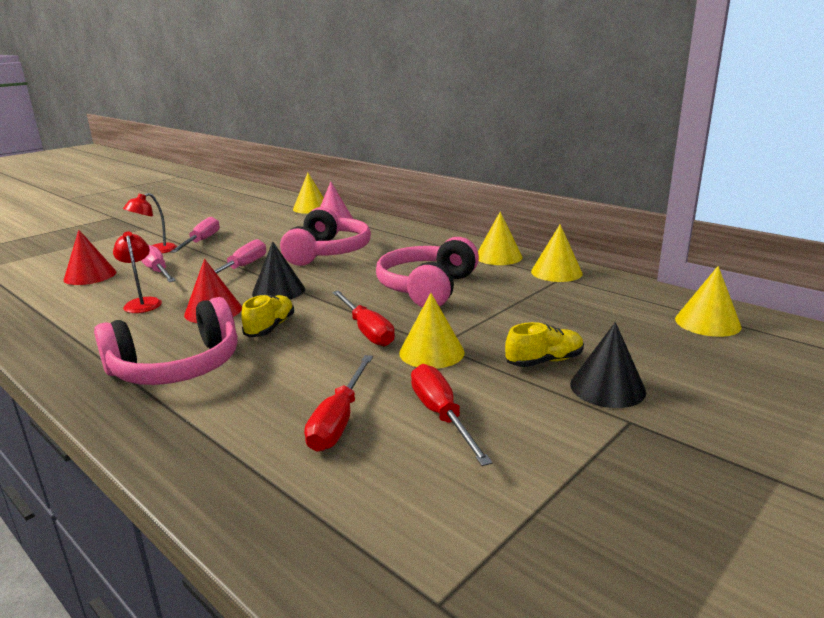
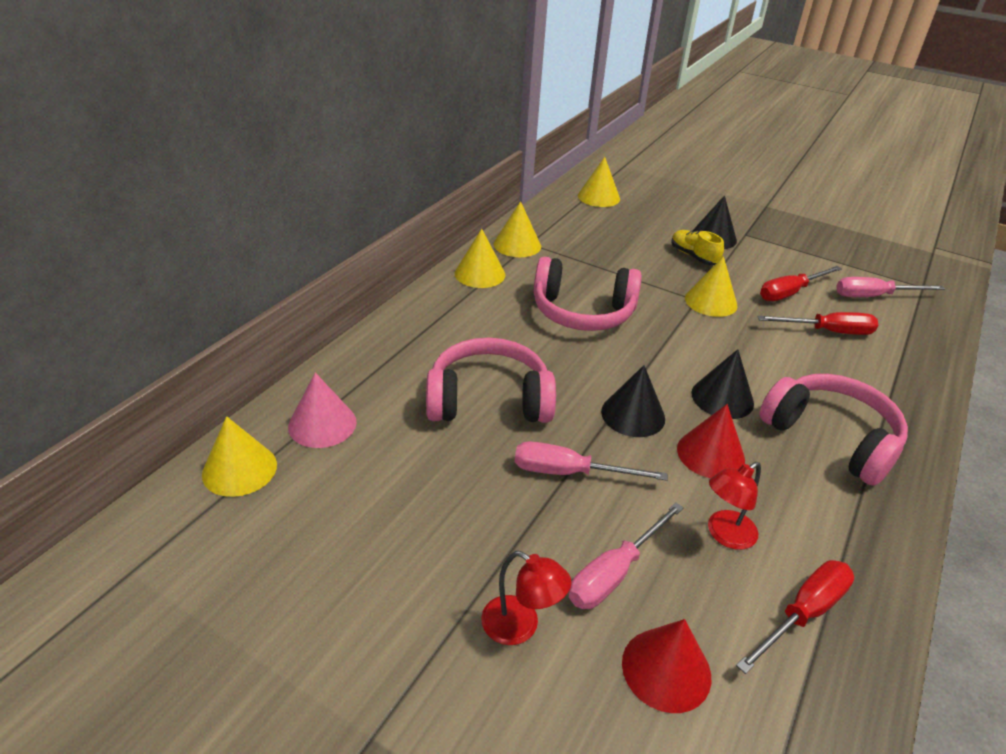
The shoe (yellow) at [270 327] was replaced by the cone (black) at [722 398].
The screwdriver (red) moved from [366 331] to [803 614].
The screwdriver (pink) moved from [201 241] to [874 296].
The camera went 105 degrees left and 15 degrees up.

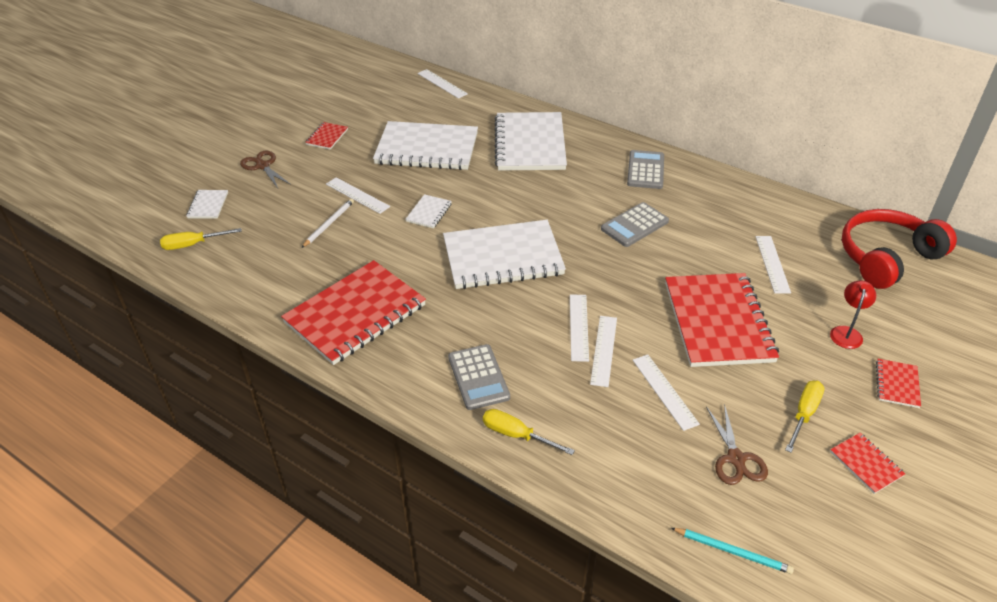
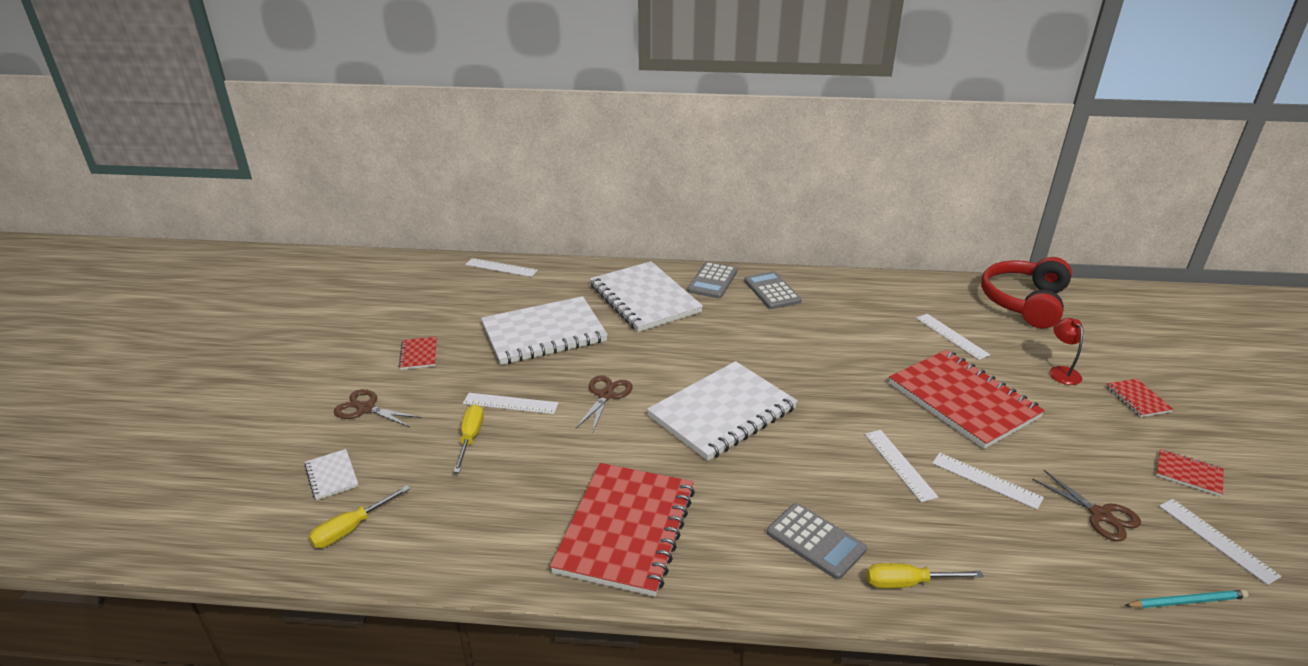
The screwdriver (yellow) moved from [804 414] to [470 438].
The notebook (white) at [429 212] was replaced by the scissors (brown) at [606 395].
The calculator (grey) moved from [634 225] to [712 281].
The ruler (white) moved from [579 327] to [1217 540].
The pencil (white) at [329 224] disappeared.
The camera went 30 degrees left and 10 degrees down.

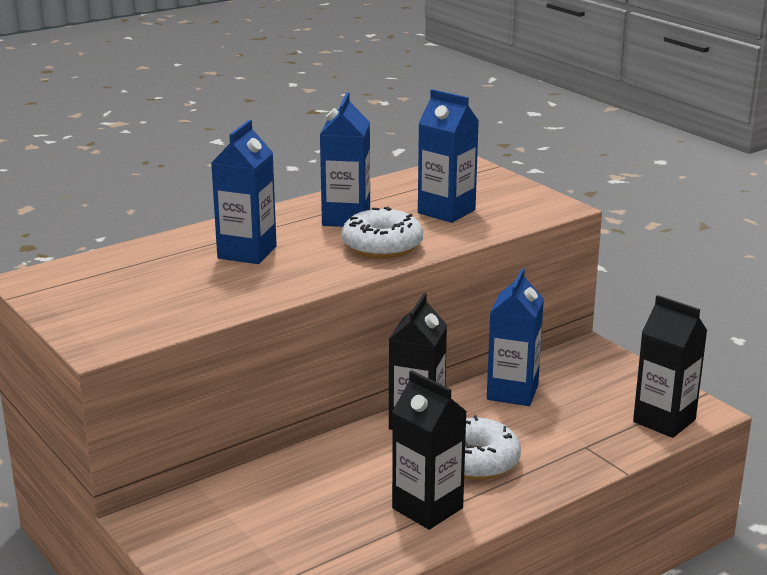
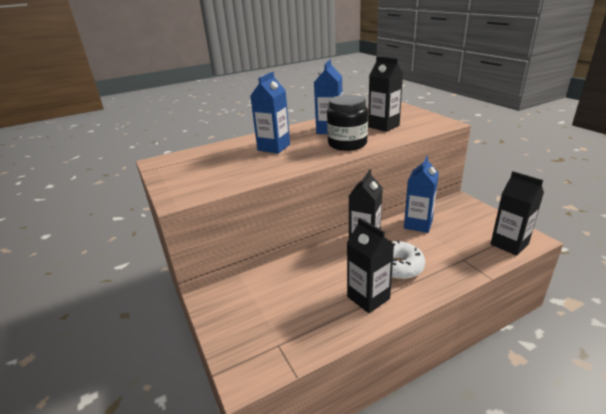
The donut (white) at [382 246] was replaced by the jar (black) at [347 144].
The carton (blue) at [446 211] became the carton (black) at [383 126].
The camera went 10 degrees right and 5 degrees up.

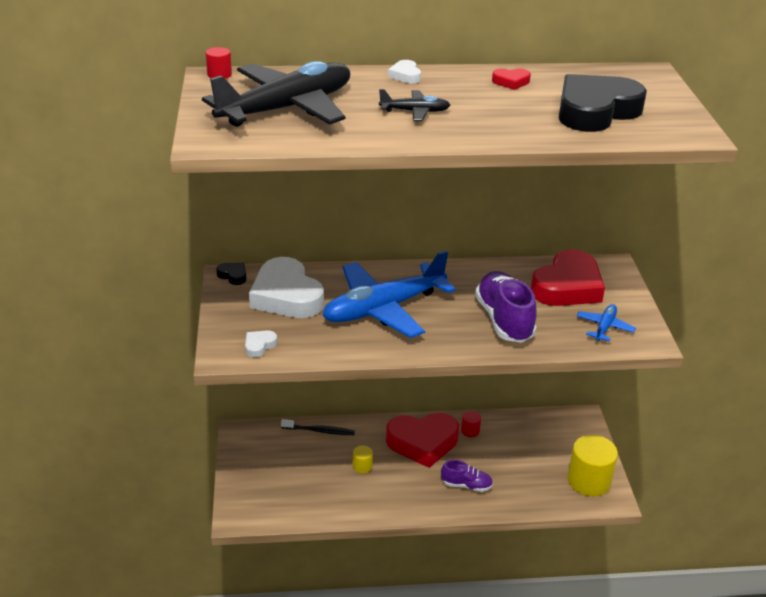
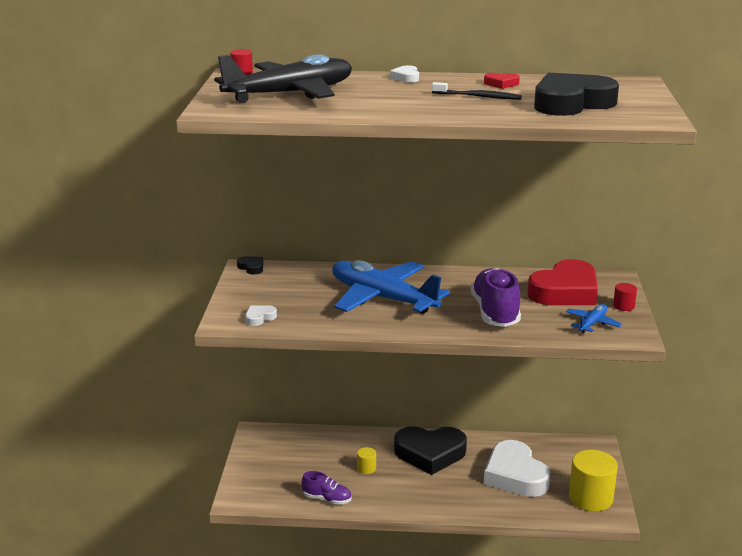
The shoe (purple) moved from [466 485] to [327 499].
The plane (blue) at [383 309] turned 60 degrees clockwise.
The heart (red) at [423 442] became the heart (black) at [430 453].
The toothbrush (black) moved from [319 431] to [478 96].
The heart (white) moved from [286 296] to [515 475].
The cylinder (red) moved from [470 431] to [623 306].
The plane (black) at [415 112] disappeared.
The camera went 10 degrees right and 10 degrees down.

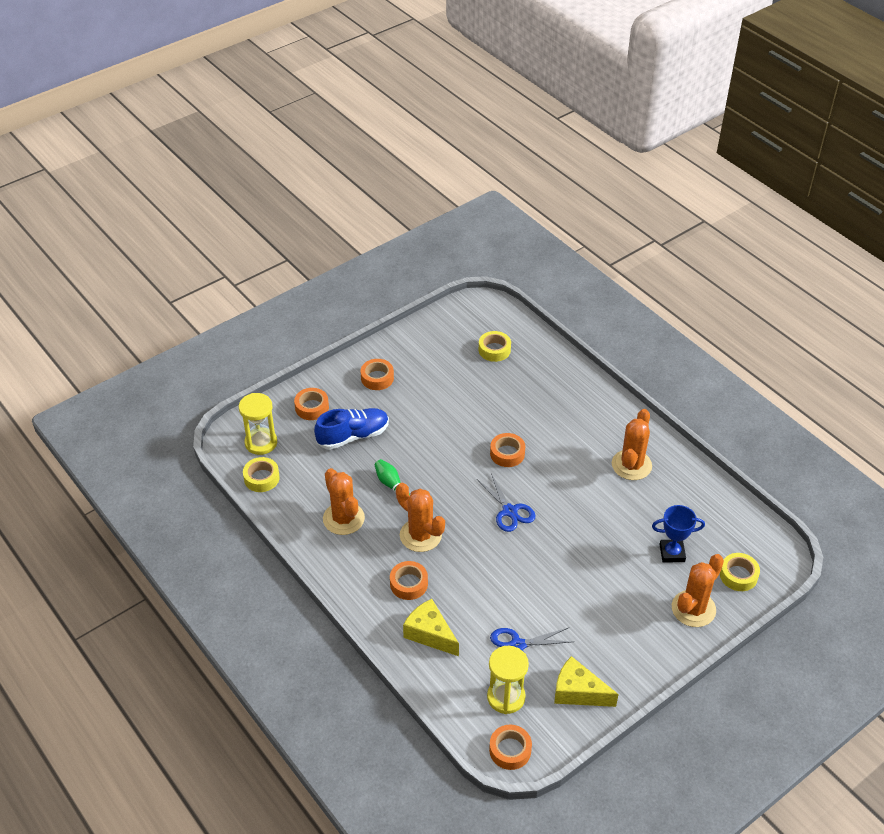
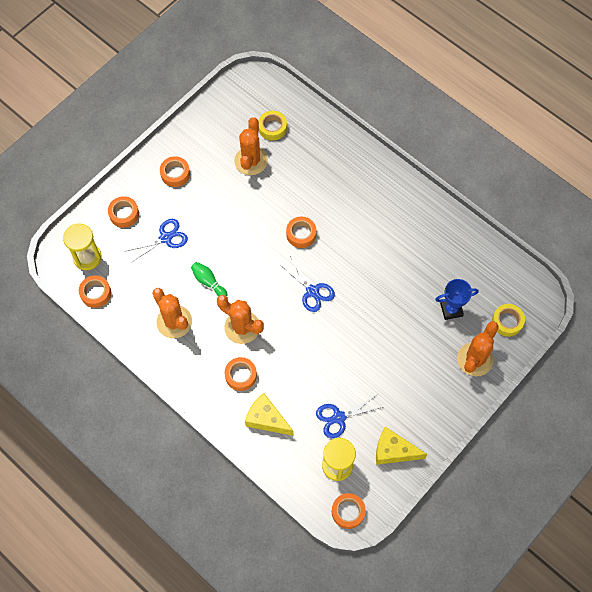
The tape (yellow) at [261 478] became the tape (orange) at [96 293].
The shoe (blue) at [353 436] was replaced by the scissors (blue) at [166 238].
The cactus (orange) moved from [631 465] to [251 161].
The camera went 10 degrees left and 20 degrees up.

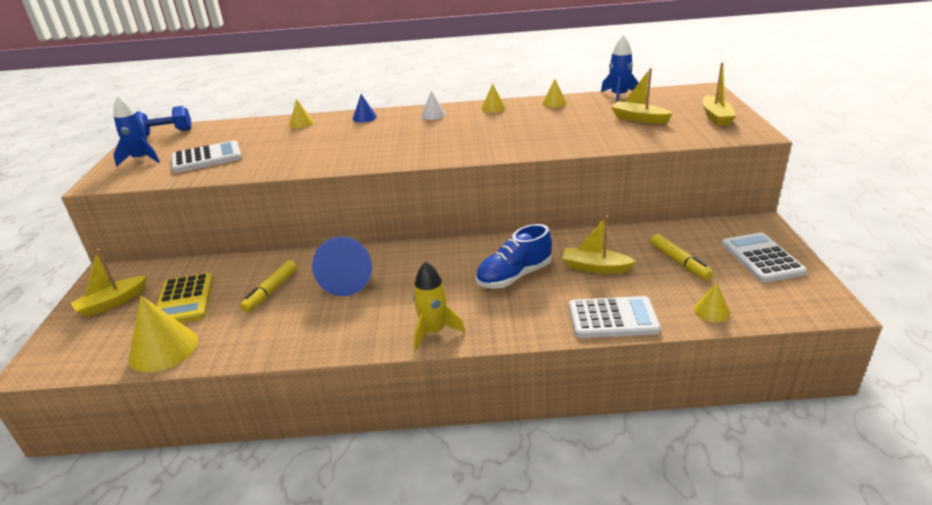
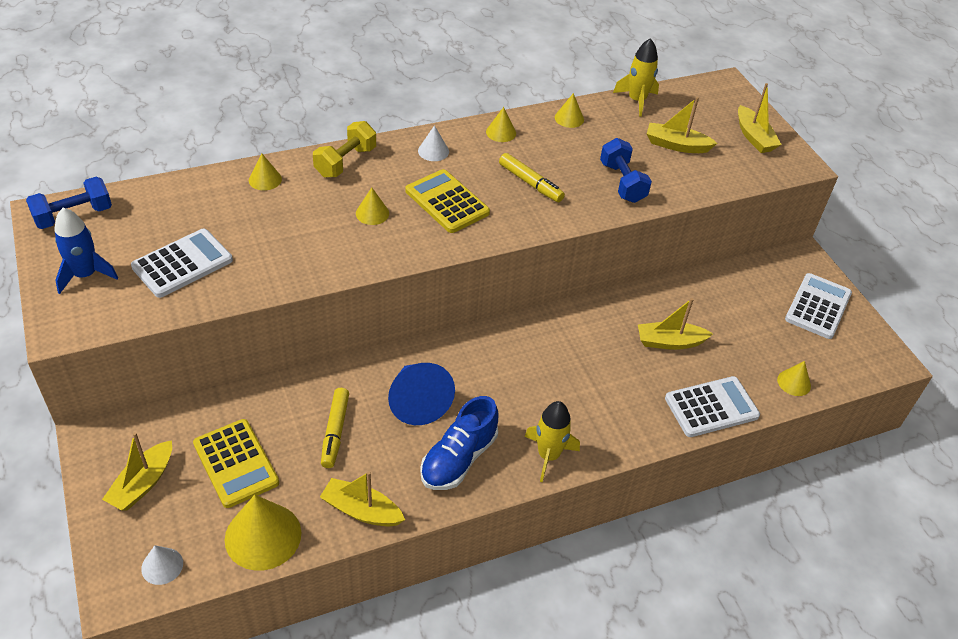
The cone (white) at [162 566] appeared.
The cone (blue) at [364 117] was replaced by the dumbbell (yellow) at [345 162].
The boat (yellow) at [362 510] appeared.
The cone (yellow) at [372 213] appeared.
The calculator (yellow) at [447 202] appeared.
The shoe (blue) moved from [514 276] to [459 458].
The marker (yellow) moved from [679 262] to [530 183].
The dumbbell (blue) at [622 182] appeared.
The rocket (blue) at [618 96] became the rocket (yellow) at [636 101].
The calculator (white) at [762 258] turned 60 degrees clockwise.
The camera went 25 degrees left and 15 degrees up.

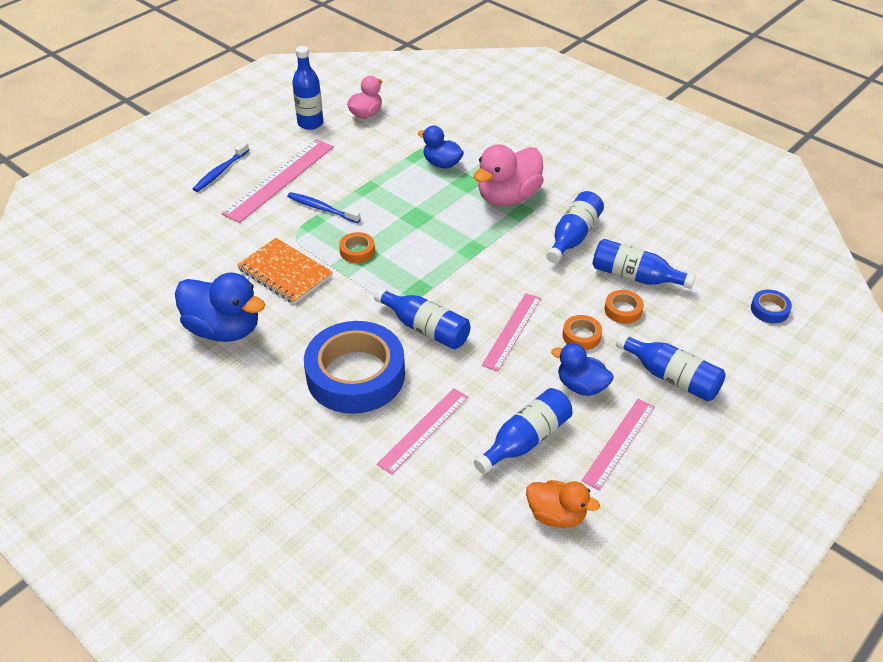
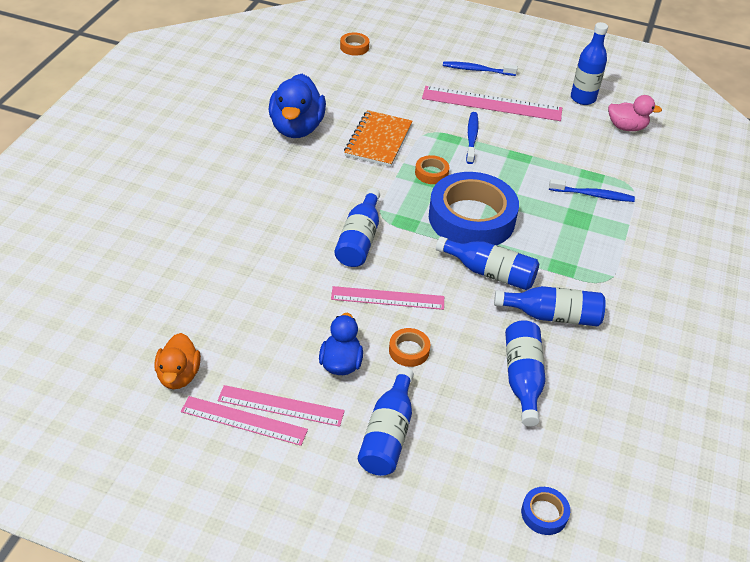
The ruler (pink) moved from [423 430] to [244 420].
The tape (orange) moved from [623 310] to [354 47].
The tape (blue) moved from [355 375] to [471 218].
The bottle (blue) moved from [525 440] to [490 272].
The duck (blue) at [442 164] was replaced by the toothbrush (blue) at [593 195].
The duck (pink) at [508 197] disappeared.
The camera went 65 degrees right and 0 degrees up.

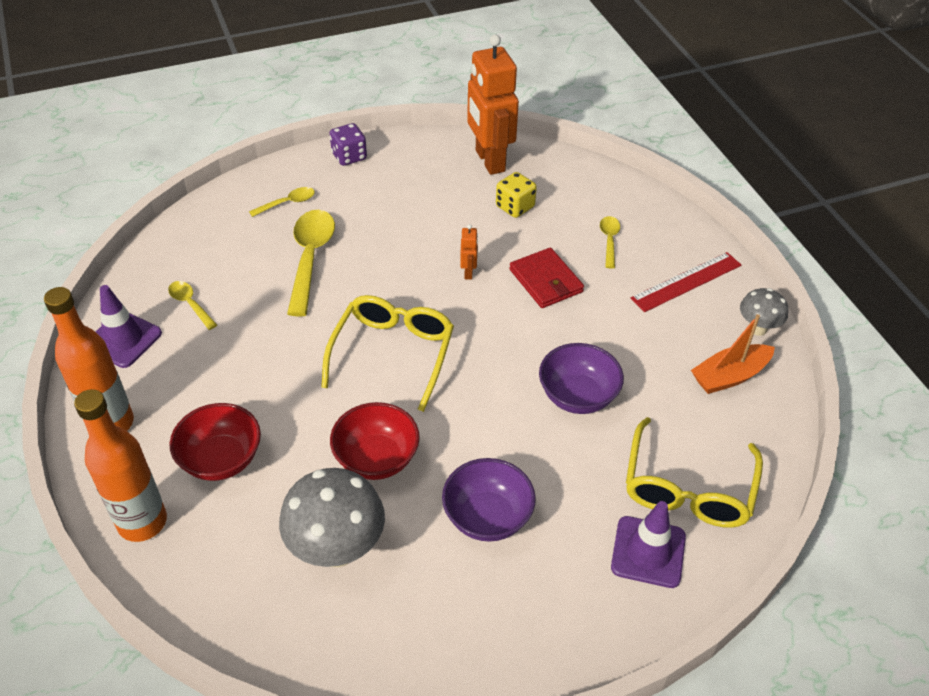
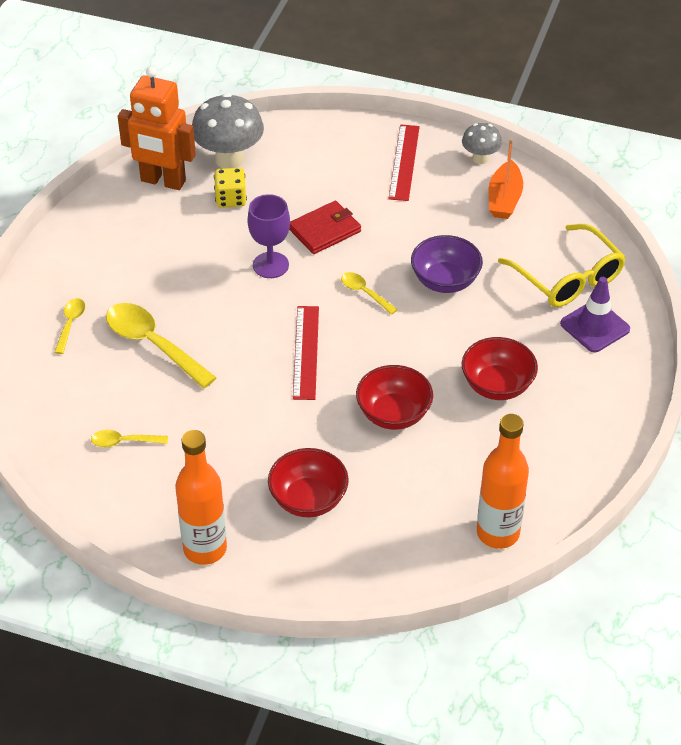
The mushroom (grey) moved from [337 549] to [229 159].
The robot (orange) at [468 273] was replaced by the goblet (purple) at [270 265].
The wallet (red) at [546 281] turned 45 degrees counterclockwise.
The glasses (yellow) at [393 354] was replaced by the ruler (red) at [306 352].
The spoon (yellow) moved from [609 240] to [364 293].
The bowl (purple) at [487 517] became the bowl (red) at [497 385].
The bottle (orange) moved from [142 522] to [498 533].
The traffic cone (purple) at [123 339] disappeared.
The dice (purple) at [349 156] disappeared.
The camera went 50 degrees left and 0 degrees up.

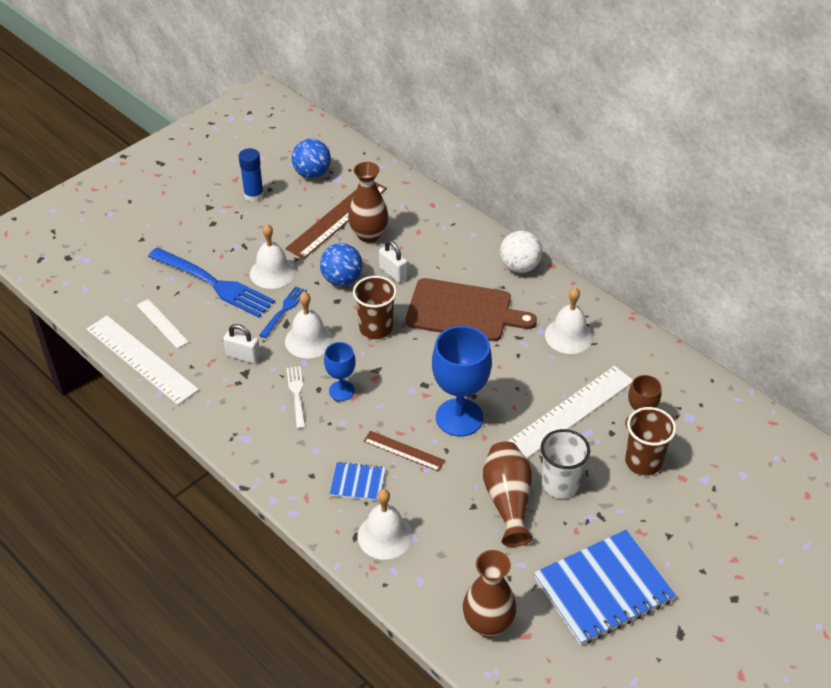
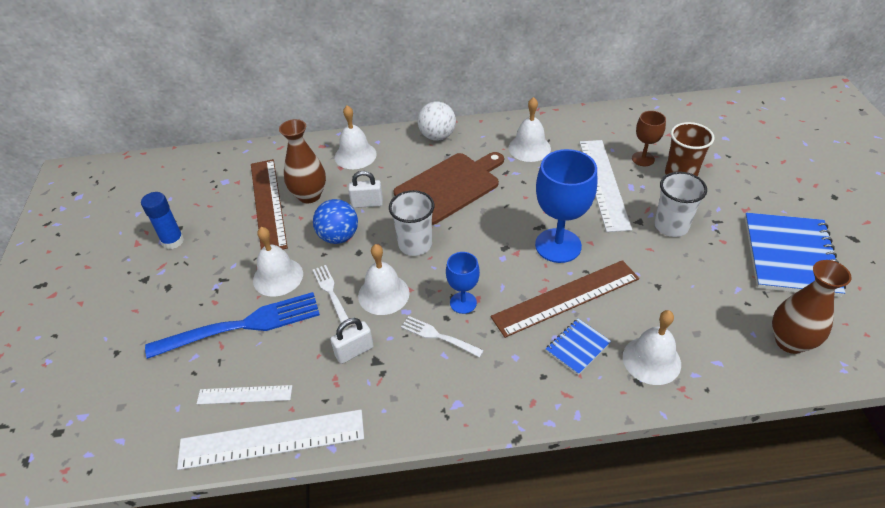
The fork (blue) at [284 310] became the fork (white) at [331 292].
The bell (white) at [355 155] appeared.
The cup (brown) at [376 328] became the cup (white) at [415 244].
The ruler (brown) at [404 451] changed to 1.86 times the size.
The ball (blue) at [312 173] disappeared.
The vase (brown) at [508 500] disappeared.
The camera went 50 degrees left and 0 degrees up.

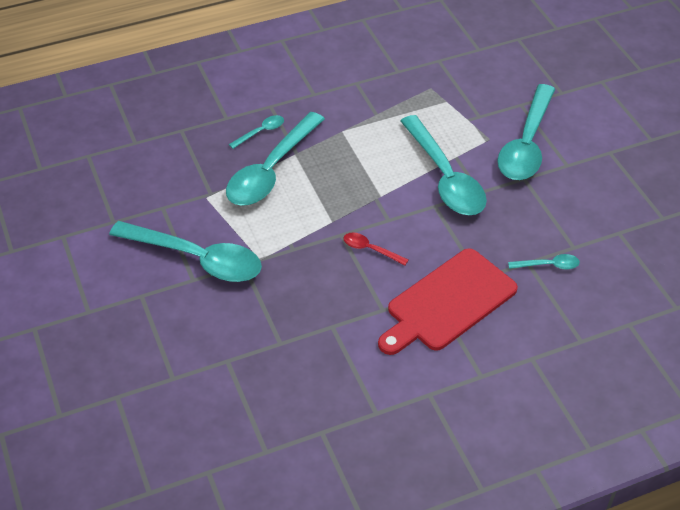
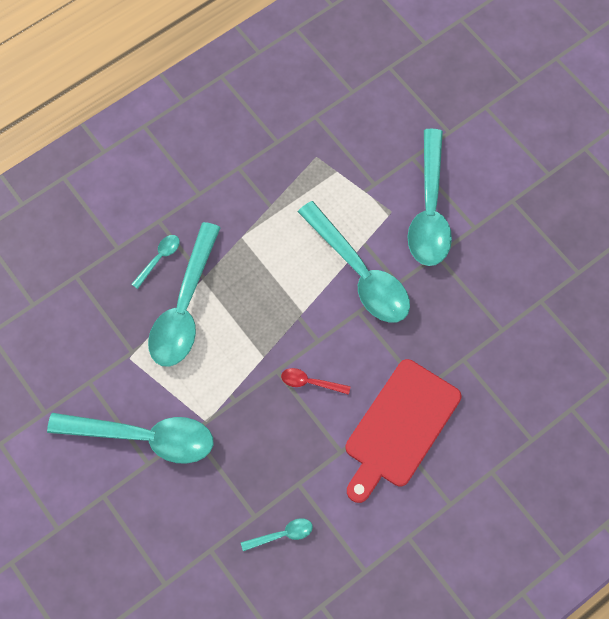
The spoon (turquoise) moved from [548 265] to [282 534].
The camera went 15 degrees left and 20 degrees up.

